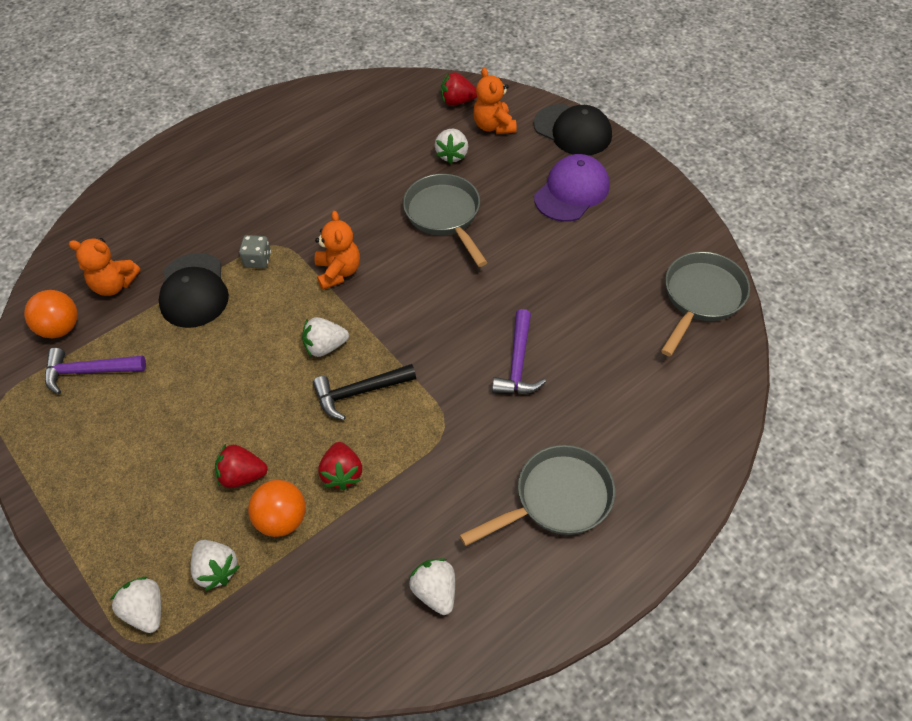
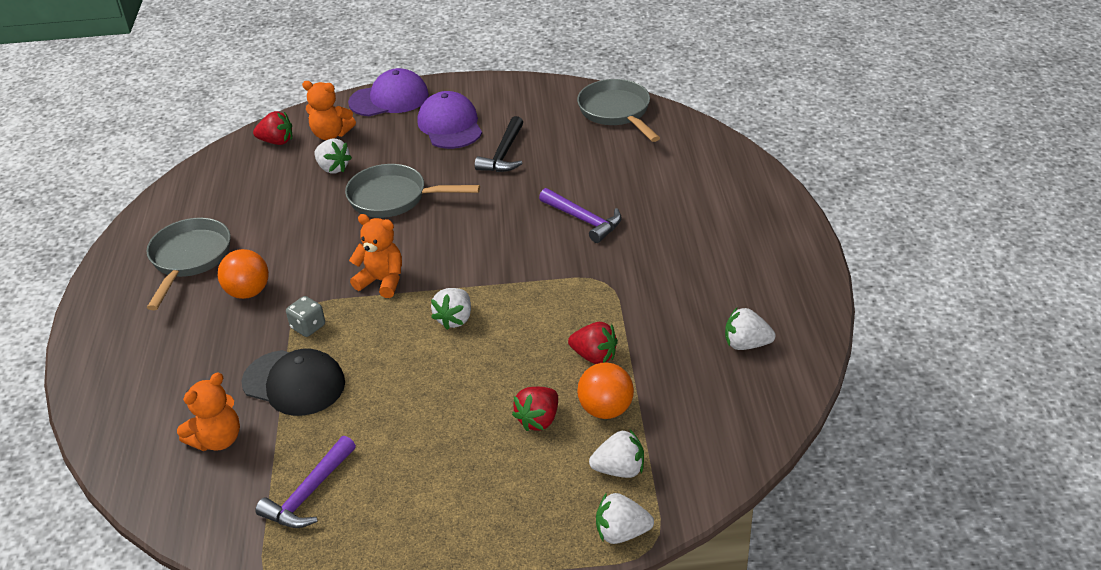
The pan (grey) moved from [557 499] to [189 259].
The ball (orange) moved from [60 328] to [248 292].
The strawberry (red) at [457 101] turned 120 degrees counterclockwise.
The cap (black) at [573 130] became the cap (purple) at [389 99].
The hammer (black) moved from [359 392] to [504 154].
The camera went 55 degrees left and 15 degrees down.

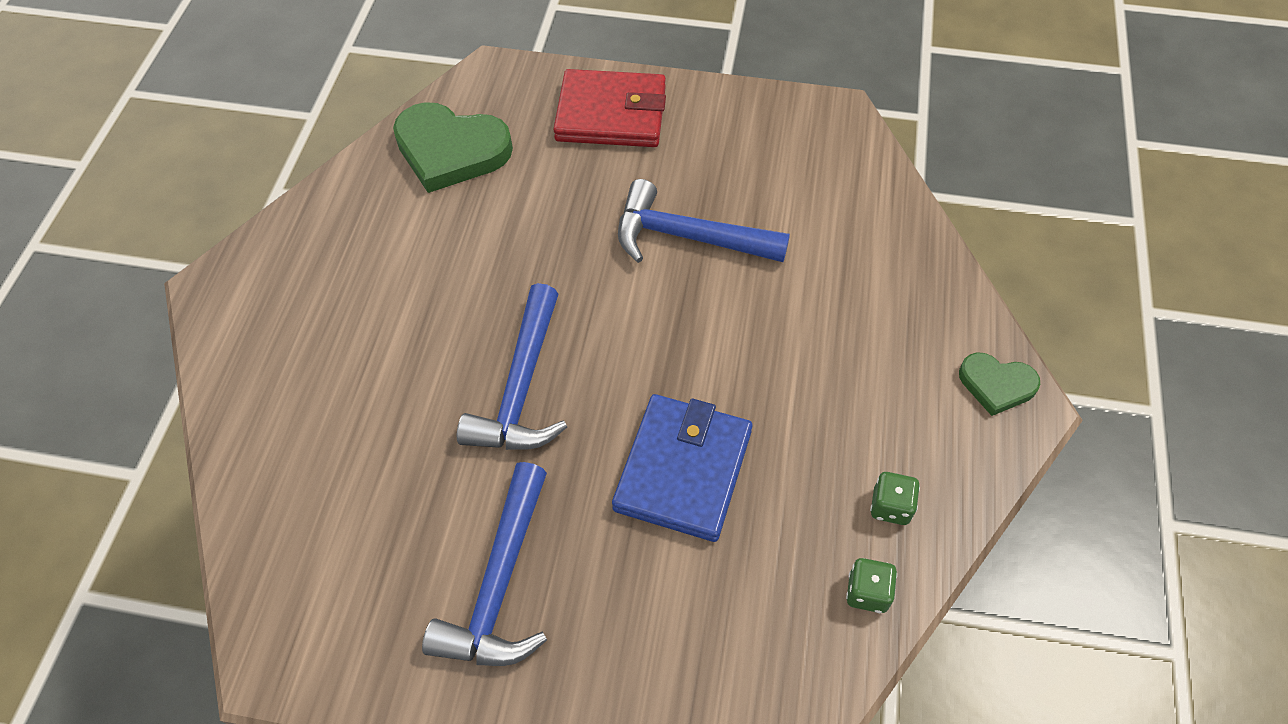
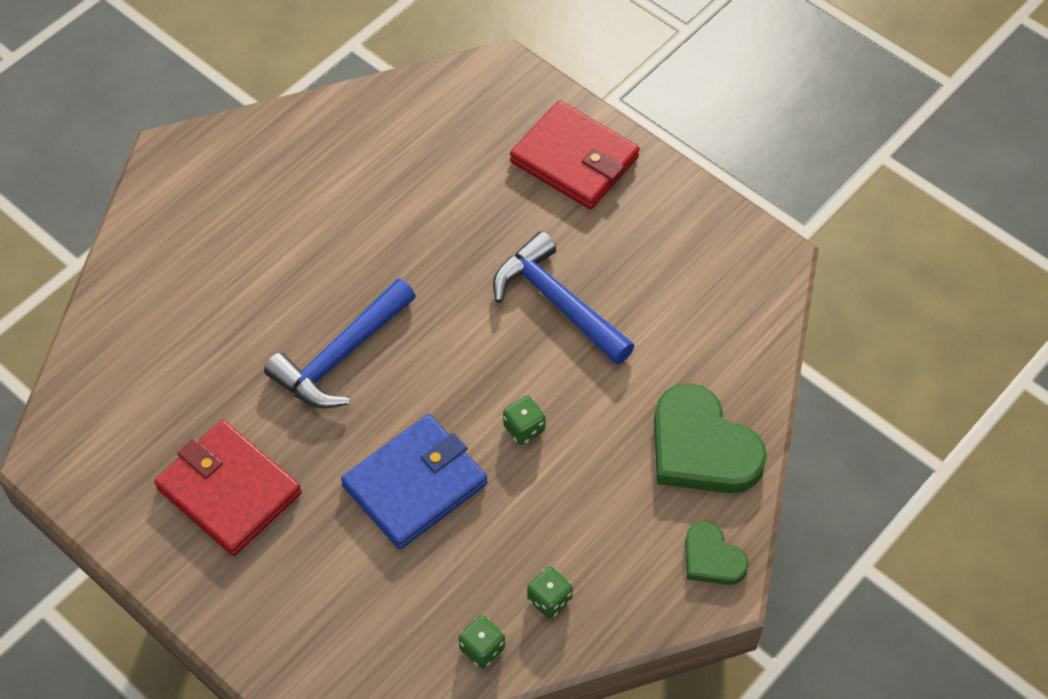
The hammer (blue) at [500 583] was replaced by the wallet (red) at [229 491].
The dice (green) at [524 428] appeared.
The heart (green) moved from [451 150] to [701 447].
The camera went 30 degrees right and 0 degrees up.

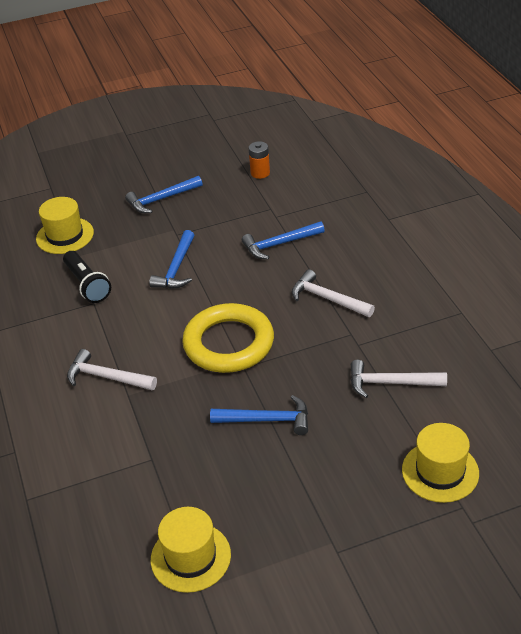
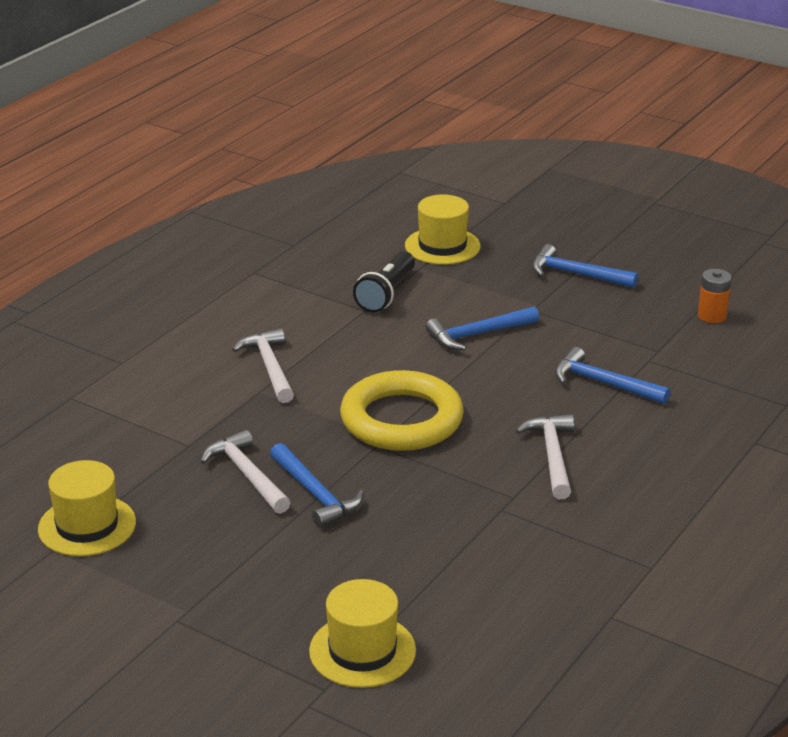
The hammer (white) moved from [391 383] to [247 475].
The camera went 50 degrees right and 10 degrees down.

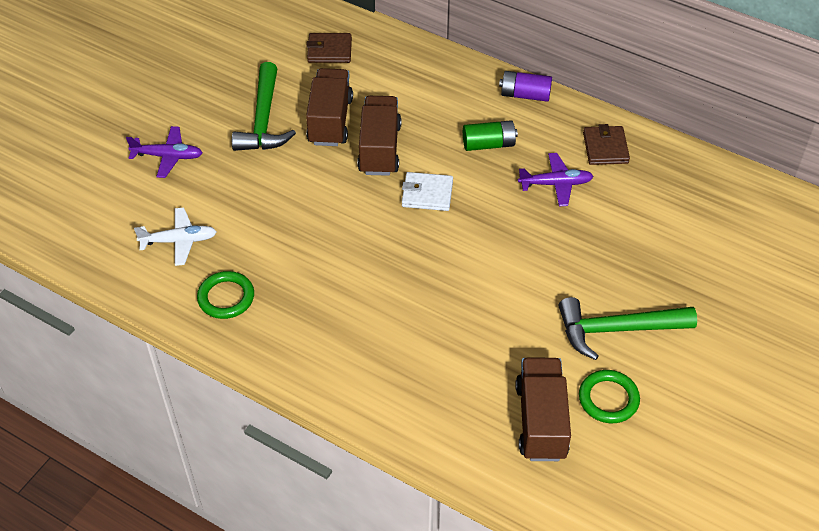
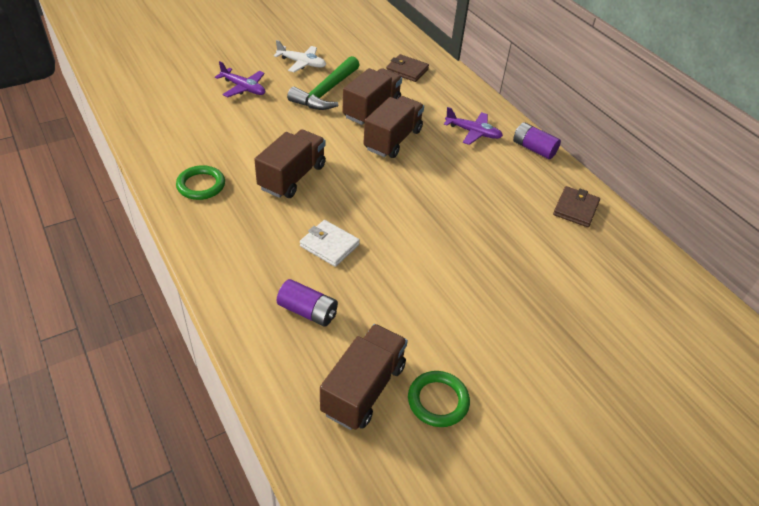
The truck (brown) at [292 177] appeared.
The plane (white) moved from [179 241] to [302 63].
The battery (purple) at [307 311] appeared.
The wallet (white) moved from [427 194] to [329 245].
The plane (purple) moved from [556 184] to [473 132].
The battery (green) at [488 144] disappeared.
The hammer (green) at [617 329] disappeared.
The camera went 25 degrees right and 5 degrees down.

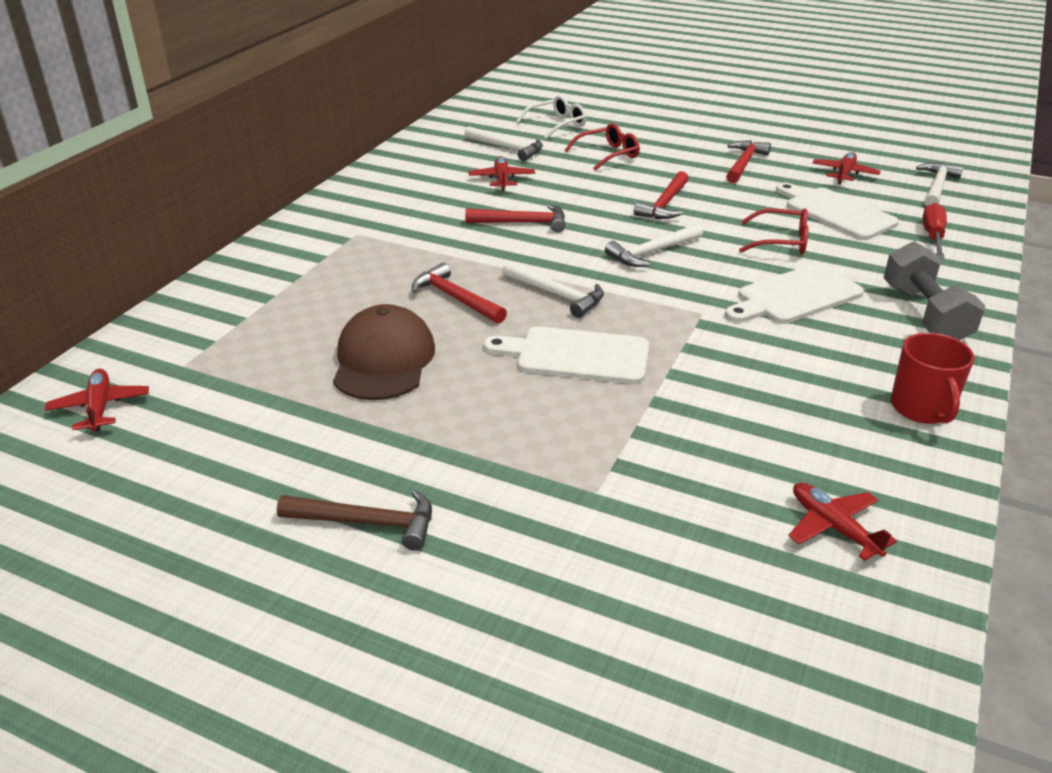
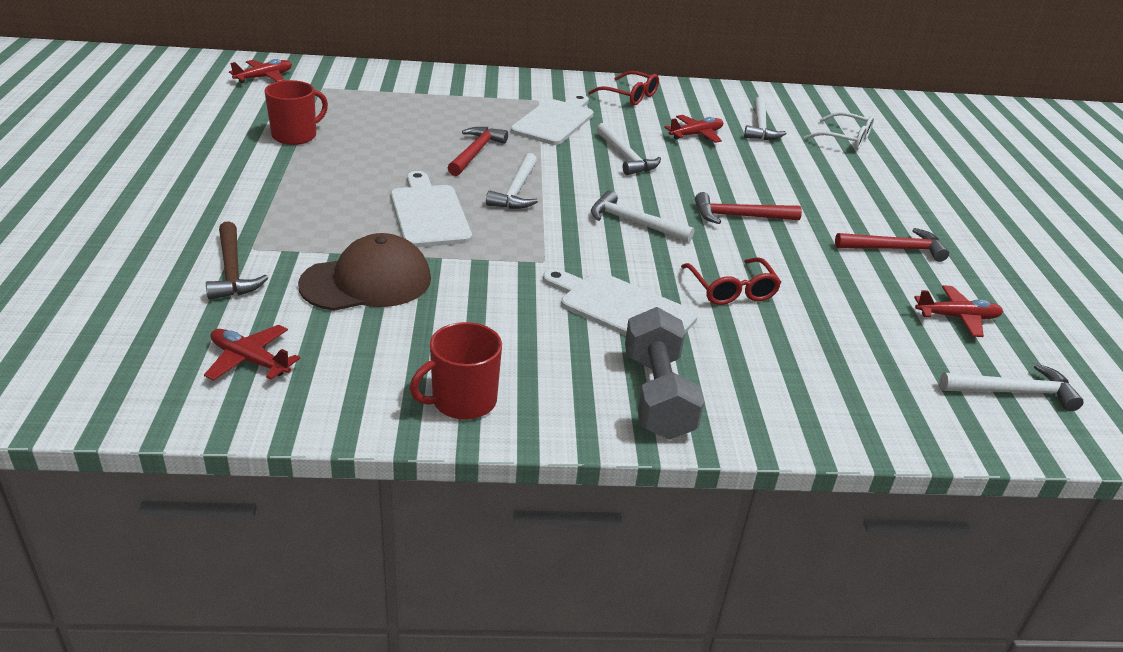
The plane (red) at [833 527] turned 90 degrees counterclockwise.
The hammer (brown) moved from [367 523] to [232 271].
The mug (red) at [295 136] appeared.
The cap (brown) moved from [383 360] to [367 282].
The cutting board (white) moved from [836 212] to [555 121].
The glasses (red) moved from [608 154] to [630 96].
The hammer (red) at [523 223] became the hammer (white) at [625 157].
The dumbbell (grey) at [924 314] turned 60 degrees counterclockwise.
The screwdriver (red) at [932 236] disappeared.
The camera went 60 degrees right and 0 degrees up.

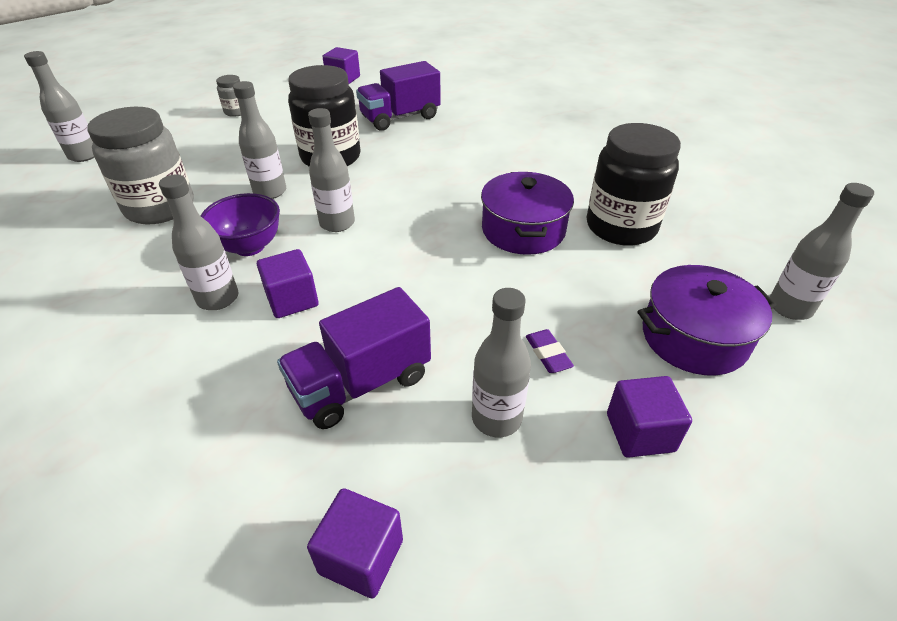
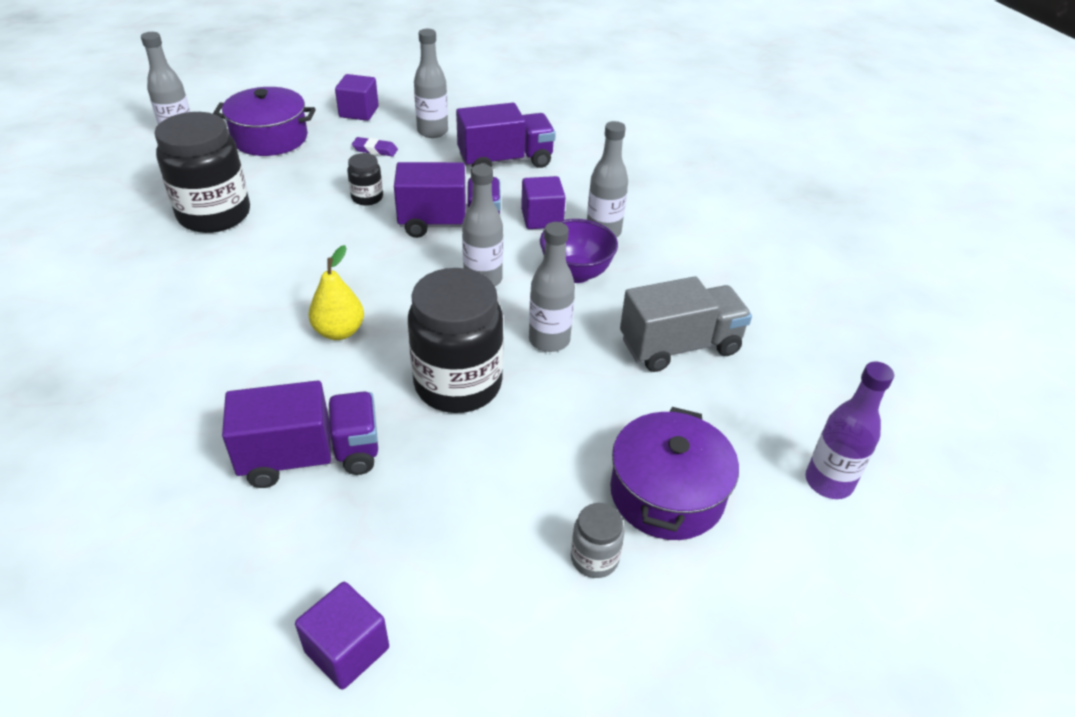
The pear (yellow) at [339 331] appeared.
The jar (black) at [367 198] appeared.
The eraser (purple) at [548 354] turned 75 degrees counterclockwise.
The truck (purple) at [450 224] appeared.
The pot (purple) moved from [523 230] to [667 493].
The jar (grey) at [160 207] was replaced by the truck (grey) at [679 346].
The bottle (grey) at [84 155] became the bottle (purple) at [828 482].
The cube (purple) at [361 556] disappeared.
The camera went 165 degrees left and 0 degrees up.

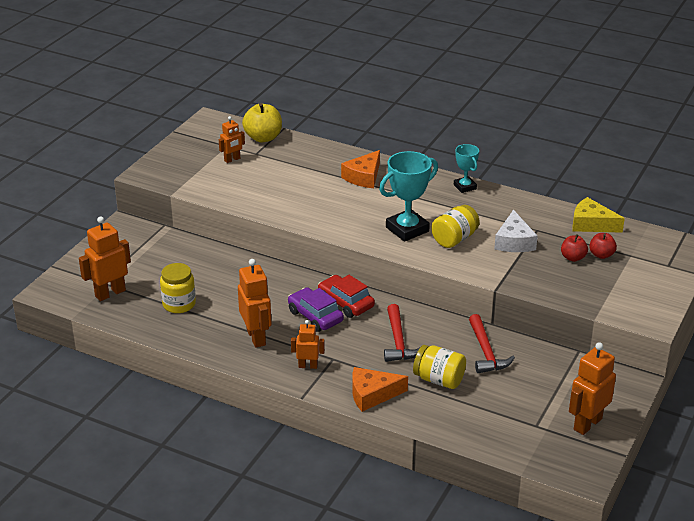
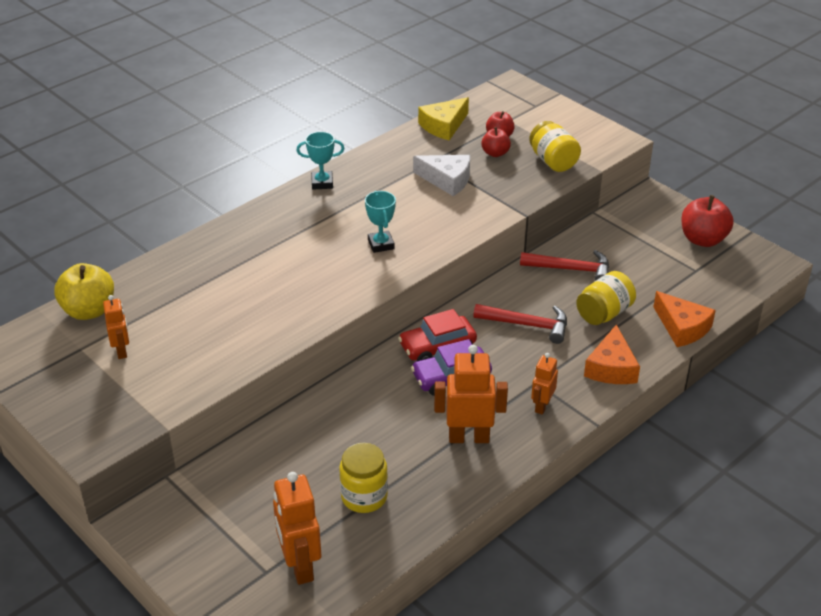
The trophy (turquoise) at [407 229] changed to 0.57 times the size.
The jar (yellow) moved from [454 239] to [553 161].
The cheese (orange) moved from [363 177] to [682 327].
The robot (orange) at [587 424] was replaced by the apple (red) at [703 239].
The camera went 70 degrees left and 5 degrees up.

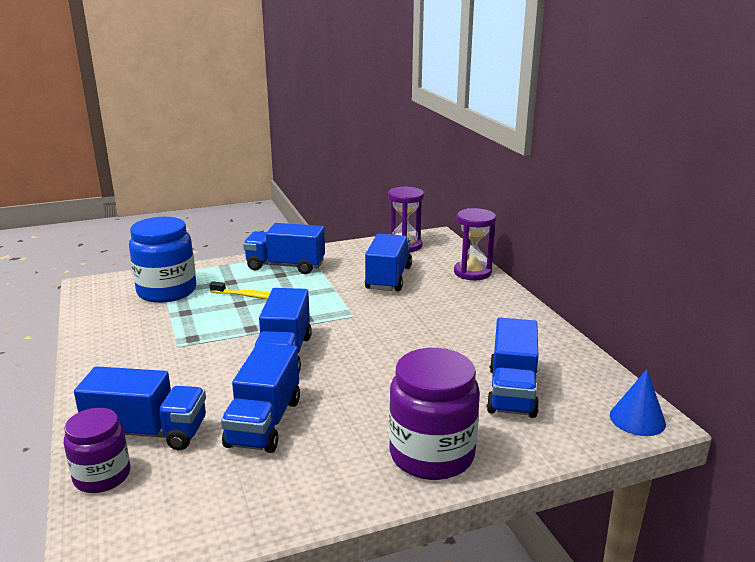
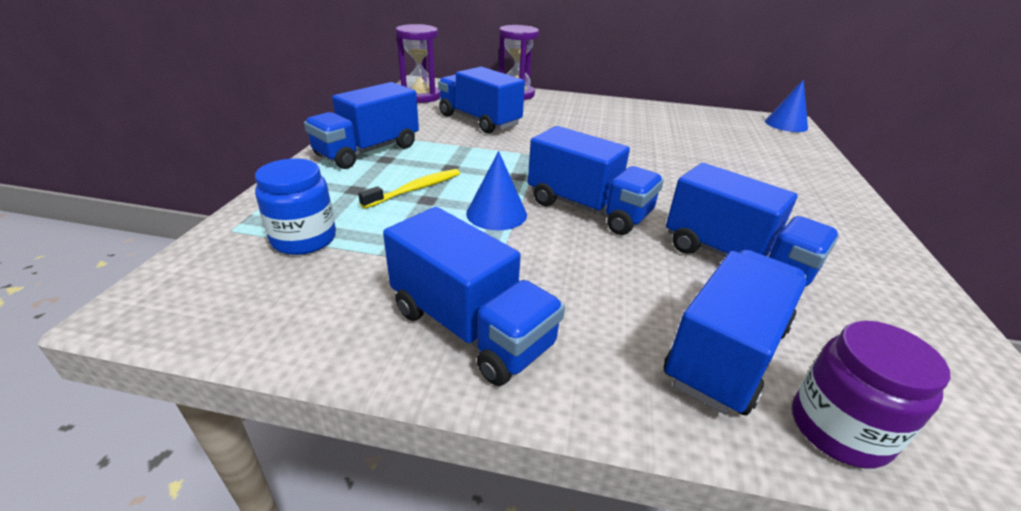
The jar (blue) at [167 291] changed to 0.62 times the size.
The truck (blue) moved from [512 391] to [470 327].
The cone (blue) at [496 214] appeared.
The jar (purple) at [432 455] disappeared.
The camera went 60 degrees left and 10 degrees up.

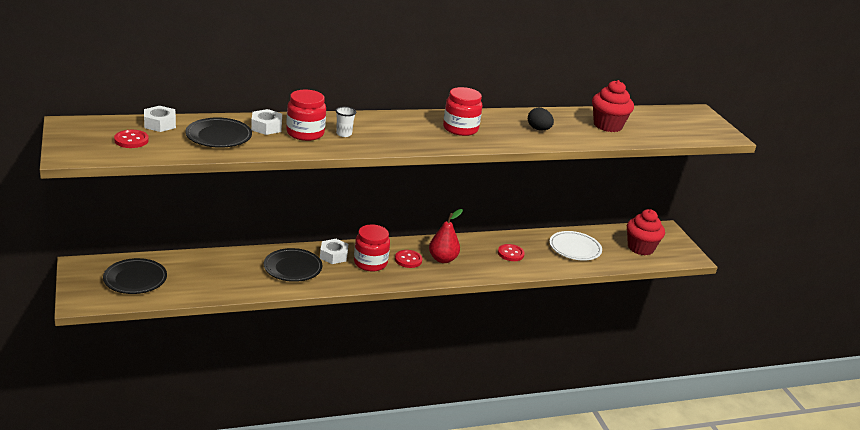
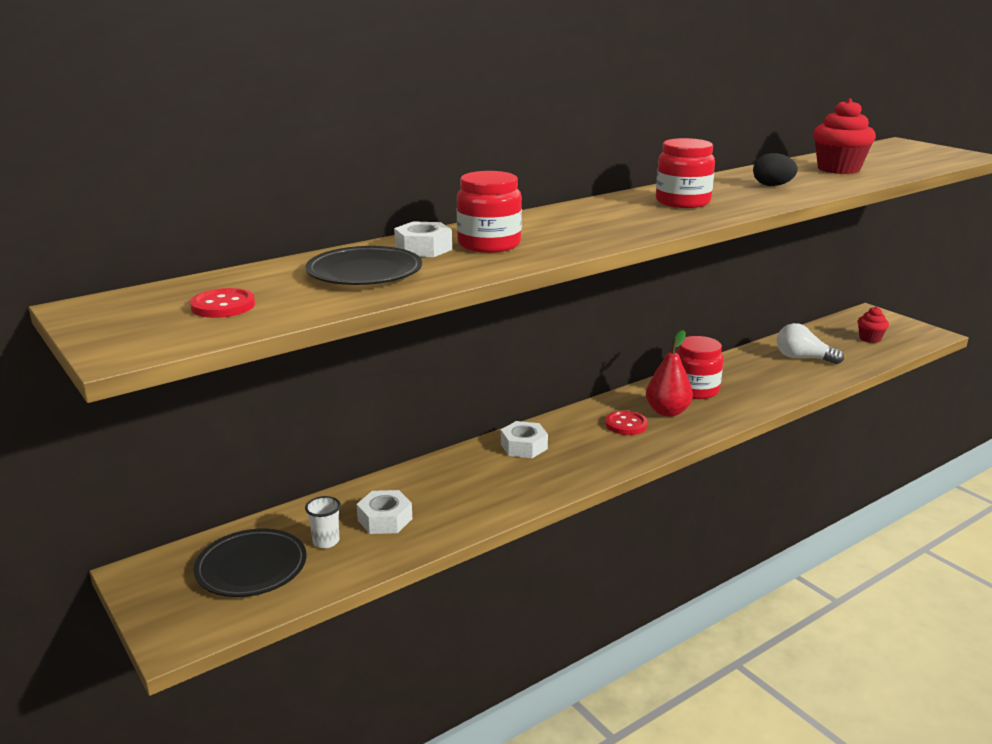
The cup (white) moved from [344 134] to [326 541].
The nut (white) moved from [160 124] to [385 519].
The jar (red) moved from [370 263] to [695 390].
The plate (white) at [575 249] was replaced by the light bulb (white) at [803 358].
The cupcake (red) at [640 248] changed to 0.57 times the size.
The plate (black) at [292 268] disappeared.
The button (red) at [510 253] disappeared.
The camera went 15 degrees left and 5 degrees down.

